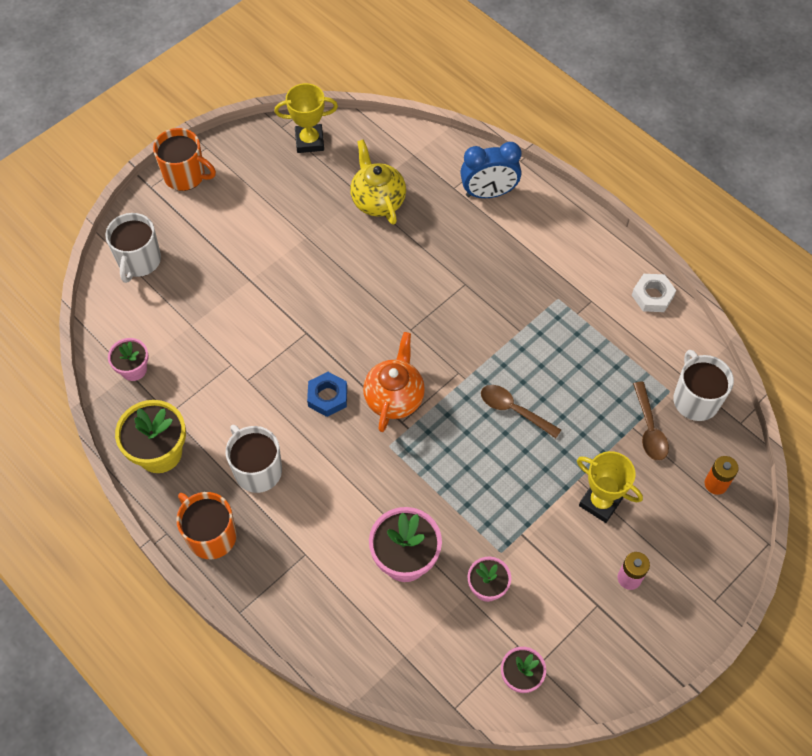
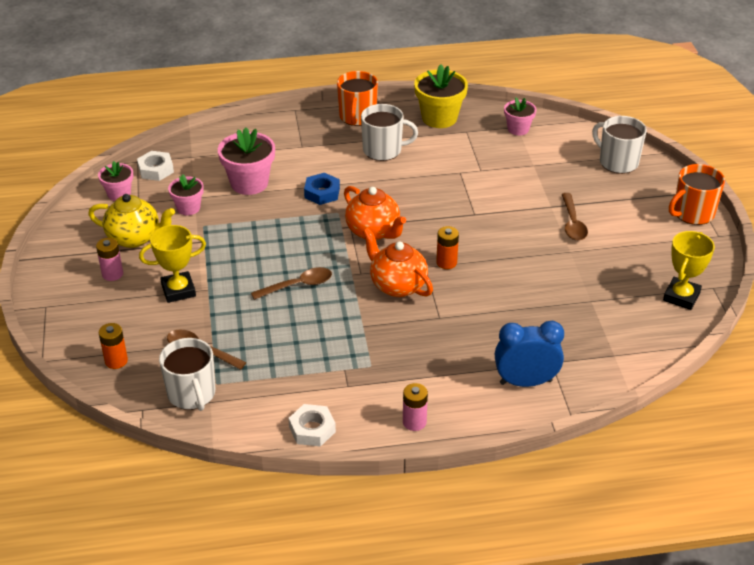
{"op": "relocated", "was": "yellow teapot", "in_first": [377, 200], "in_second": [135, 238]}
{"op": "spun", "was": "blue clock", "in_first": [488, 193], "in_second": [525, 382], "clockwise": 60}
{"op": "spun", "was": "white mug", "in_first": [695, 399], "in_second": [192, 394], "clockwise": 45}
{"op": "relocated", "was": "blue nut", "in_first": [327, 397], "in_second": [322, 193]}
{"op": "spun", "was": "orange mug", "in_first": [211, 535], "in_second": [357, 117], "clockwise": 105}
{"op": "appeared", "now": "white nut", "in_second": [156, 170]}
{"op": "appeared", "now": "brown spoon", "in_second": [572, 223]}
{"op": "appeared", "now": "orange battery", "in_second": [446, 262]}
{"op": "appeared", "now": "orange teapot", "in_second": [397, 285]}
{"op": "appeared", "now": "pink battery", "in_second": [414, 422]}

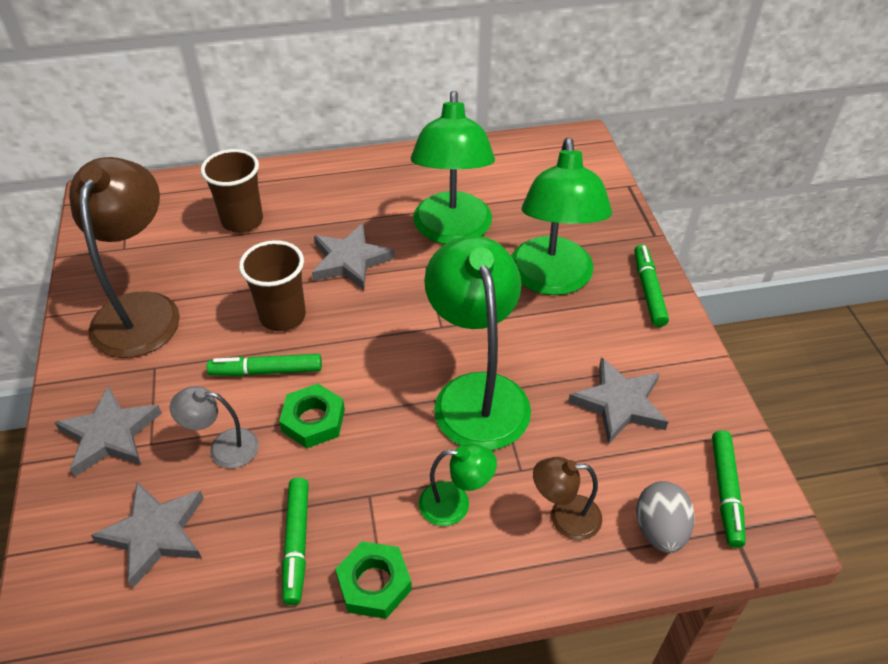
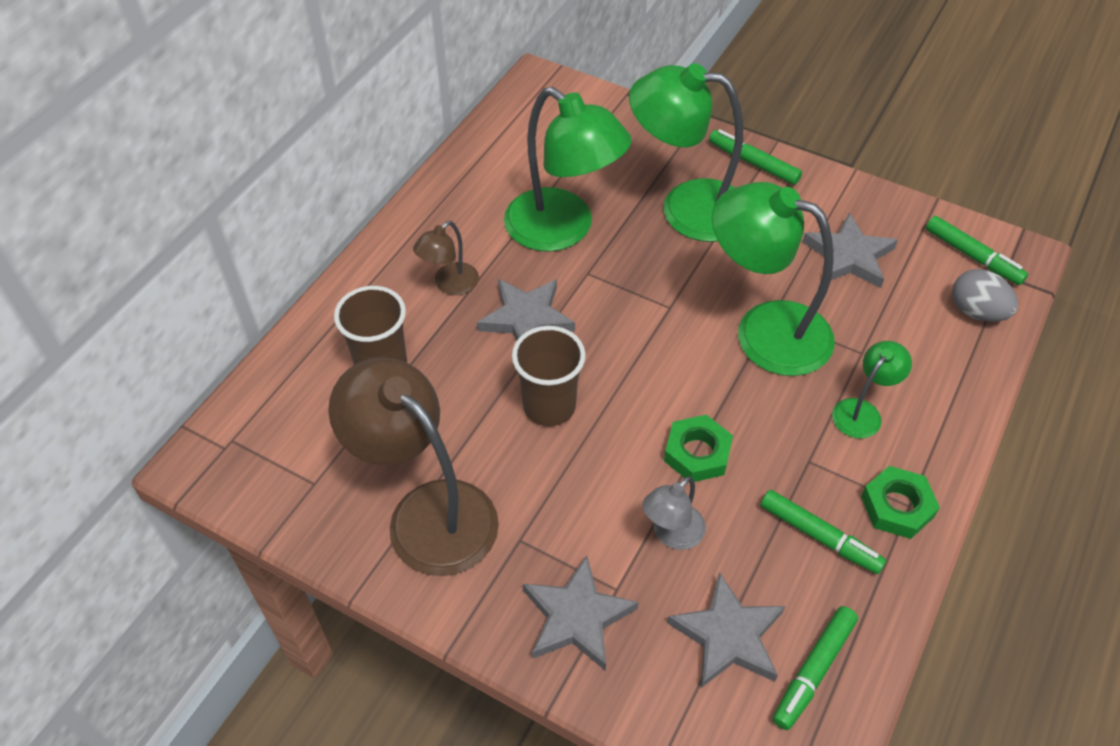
{"op": "spun", "was": "green lamp", "in_first": [552, 280], "in_second": [686, 208], "clockwise": 150}
{"op": "relocated", "was": "green marker", "in_first": [266, 371], "in_second": [813, 671]}
{"op": "relocated", "was": "brown lamp", "in_first": [564, 517], "in_second": [449, 285]}

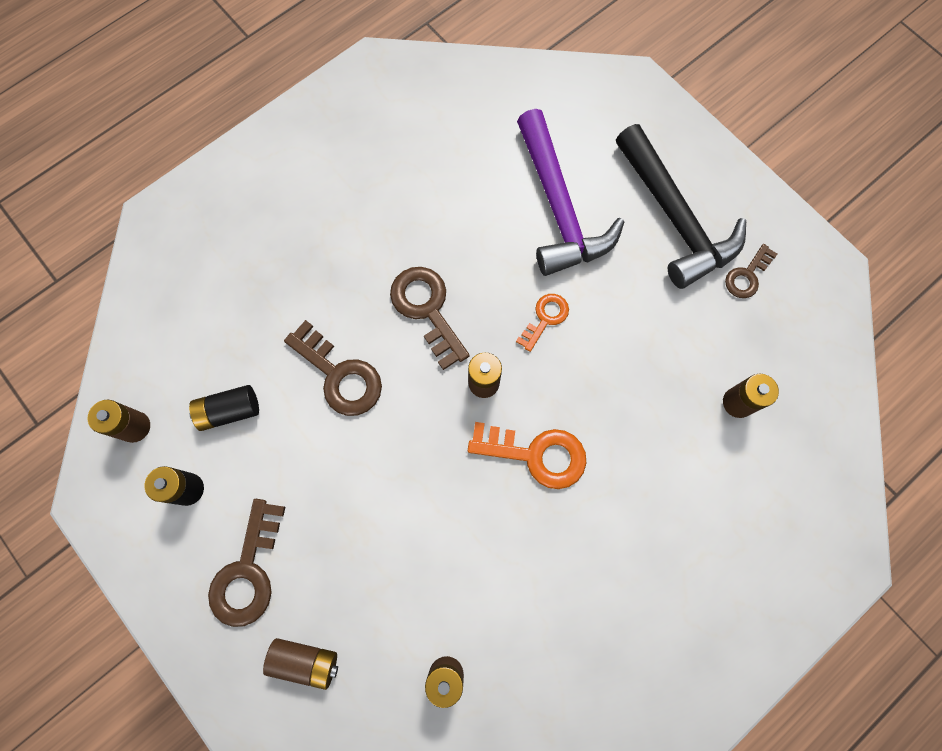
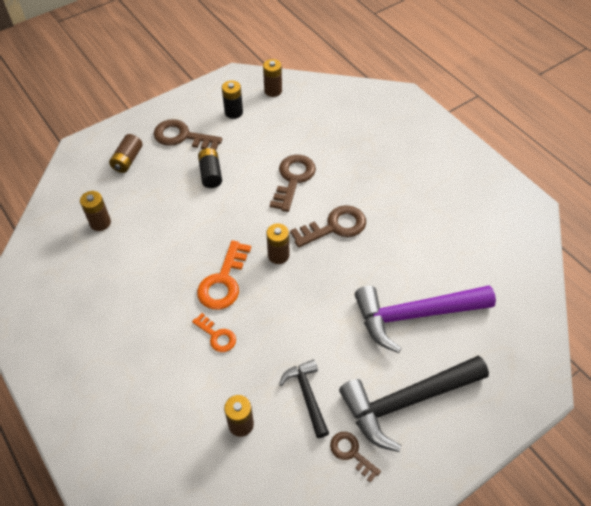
{"op": "relocated", "was": "orange key", "in_first": [545, 318], "in_second": [217, 335]}
{"op": "spun", "was": "brown key", "in_first": [339, 375], "in_second": [293, 179], "clockwise": 150}
{"op": "relocated", "was": "black battery", "in_first": [229, 411], "in_second": [211, 174]}
{"op": "appeared", "now": "black hammer", "in_second": [307, 395]}

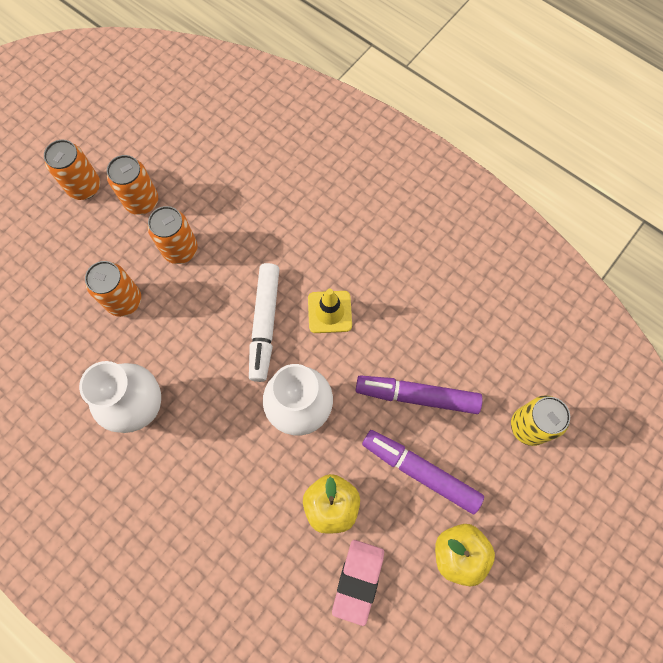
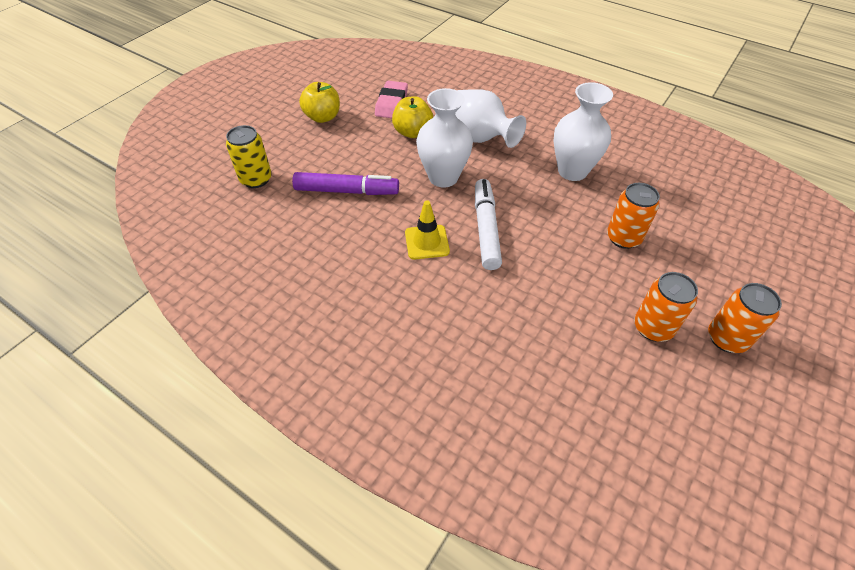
{"op": "missing", "was": "orange can", "in_first": [180, 249]}
{"op": "missing", "was": "purple marker", "in_first": [420, 471]}
{"op": "appeared", "now": "white vase", "in_second": [477, 137]}

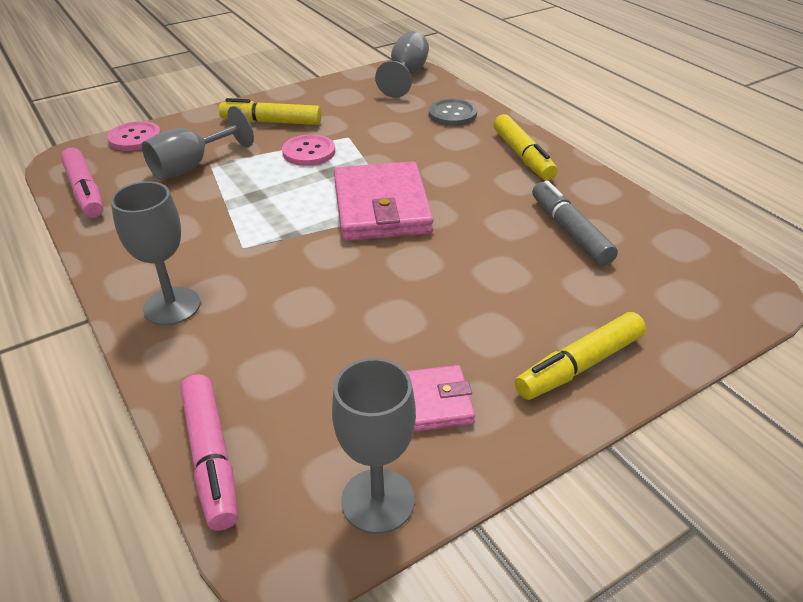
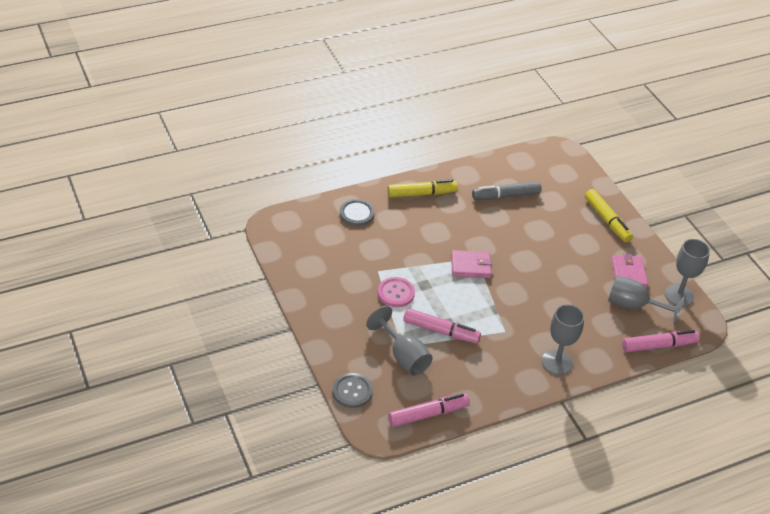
{"op": "relocated", "was": "grey goblet", "in_first": [406, 75], "in_second": [633, 306]}
{"op": "missing", "was": "yellow marker", "in_first": [271, 122]}
{"op": "colour", "was": "pink button", "now": "grey button", "in_first": [135, 138], "in_second": [352, 391]}
{"op": "size", "was": "pink wallet", "in_first": [381, 207], "in_second": [470, 266], "ratio": 0.58}
{"op": "appeared", "now": "pink marker", "in_second": [441, 331]}

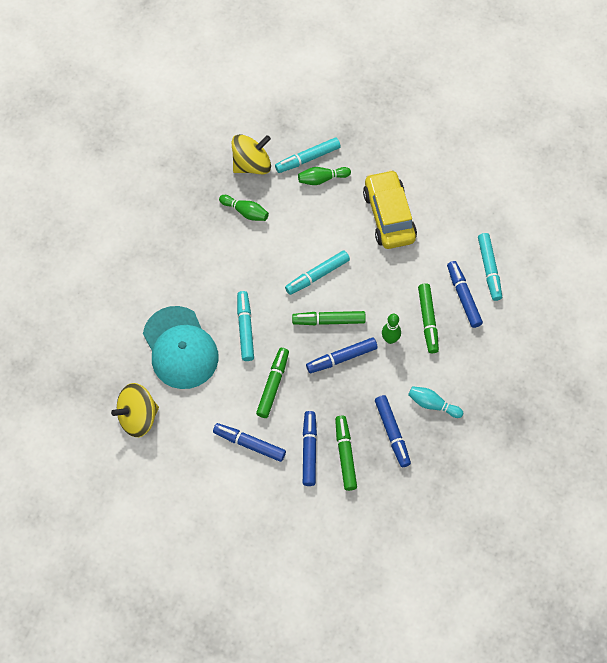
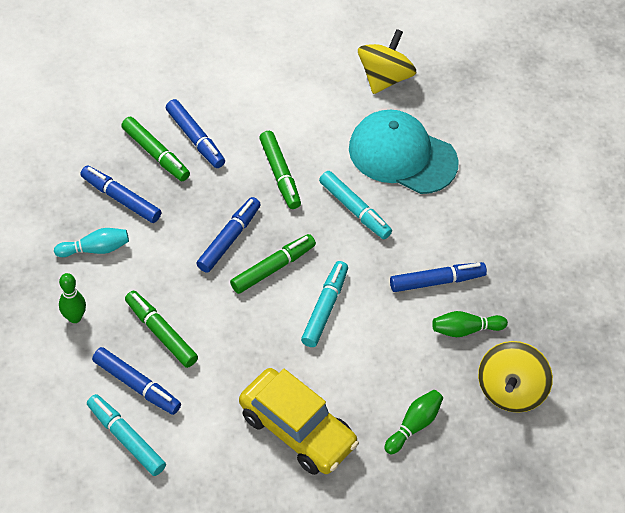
{"op": "missing", "was": "turquoise marker", "in_first": [307, 158]}
{"op": "relocated", "was": "green bowling pin", "in_first": [390, 339], "in_second": [74, 317]}
{"op": "relocated", "was": "blue marker", "in_first": [249, 444], "in_second": [437, 281]}

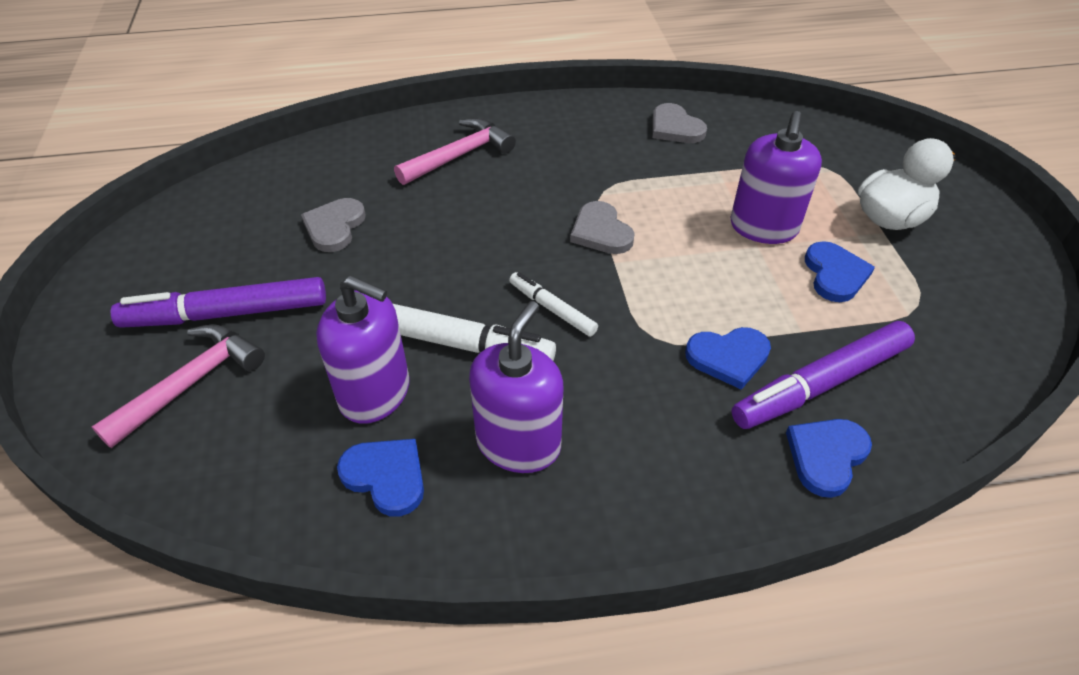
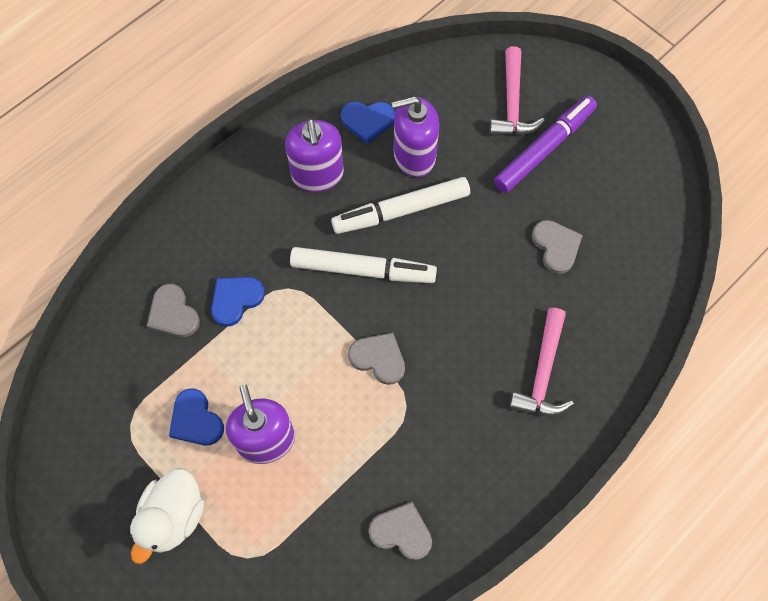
{"op": "size", "was": "white marker", "in_first": [552, 309], "in_second": [363, 270], "ratio": 1.83}
{"op": "exchanged", "was": "purple marker", "now": "grey heart", "in_first": [820, 384], "in_second": [173, 313]}
{"op": "missing", "was": "blue heart", "in_first": [826, 456]}

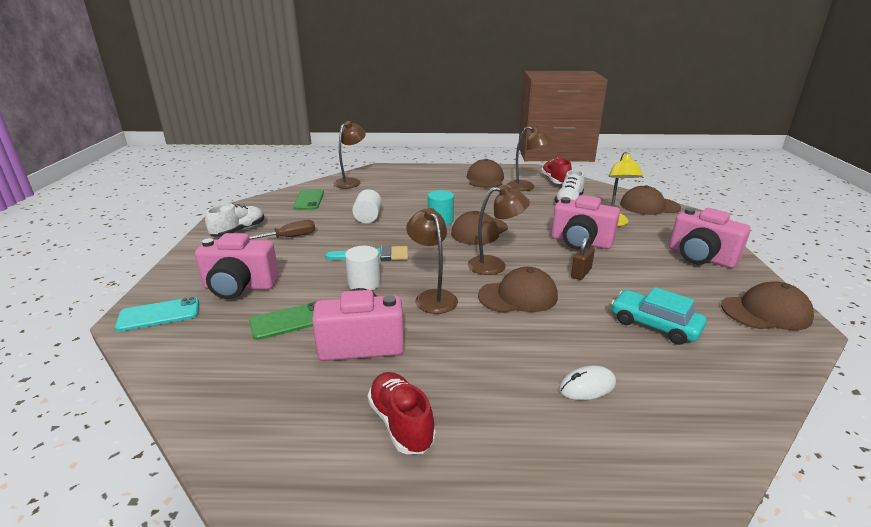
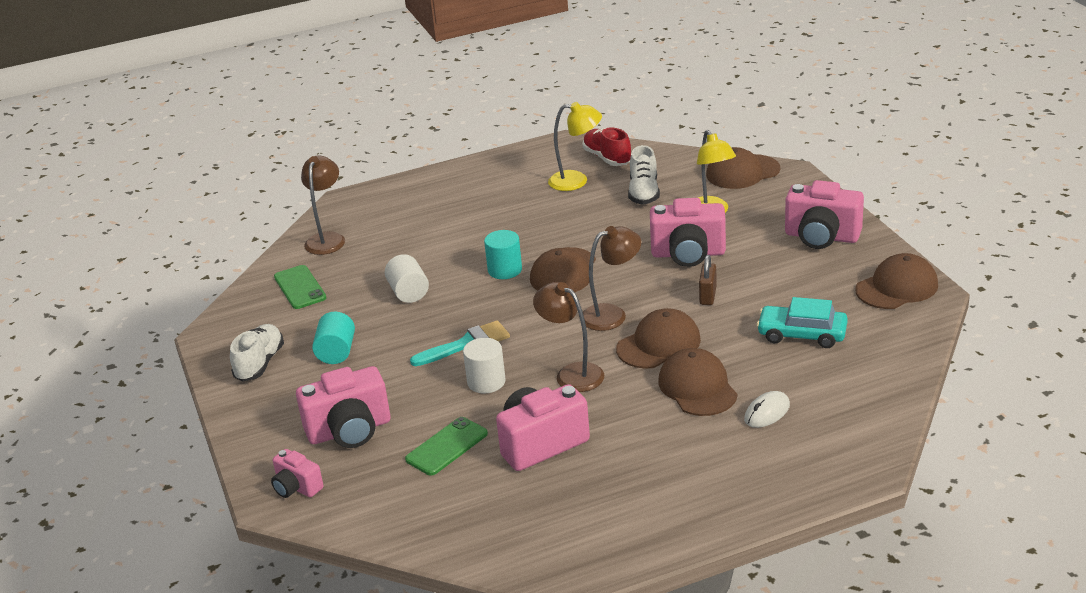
{"op": "colour", "was": "brown lamp", "now": "yellow lamp", "in_first": [526, 187], "in_second": [576, 181]}
{"op": "relocated", "was": "brown cap", "in_first": [485, 179], "in_second": [697, 387]}
{"op": "exchanged", "was": "brown screwdriver", "now": "turquoise cylinder", "in_first": [289, 237], "in_second": [336, 352]}
{"op": "exchanged", "was": "turquoise phone", "now": "pink camera", "in_first": [159, 314], "in_second": [297, 487]}
{"op": "missing", "was": "red shoe", "in_first": [401, 423]}

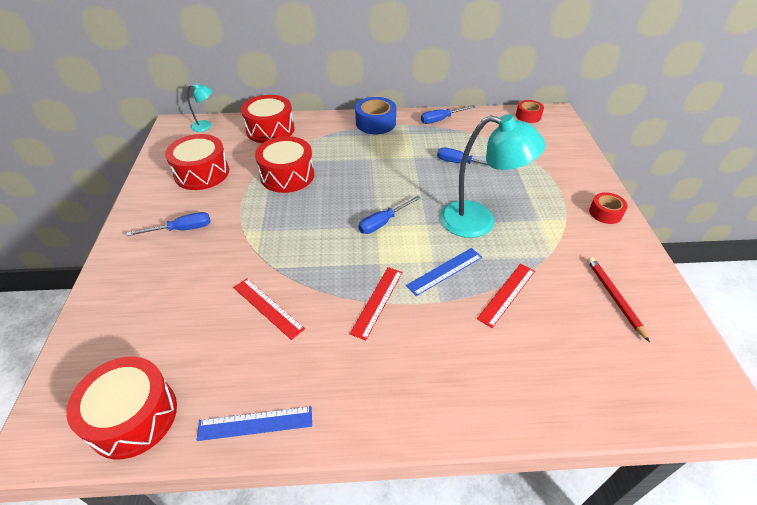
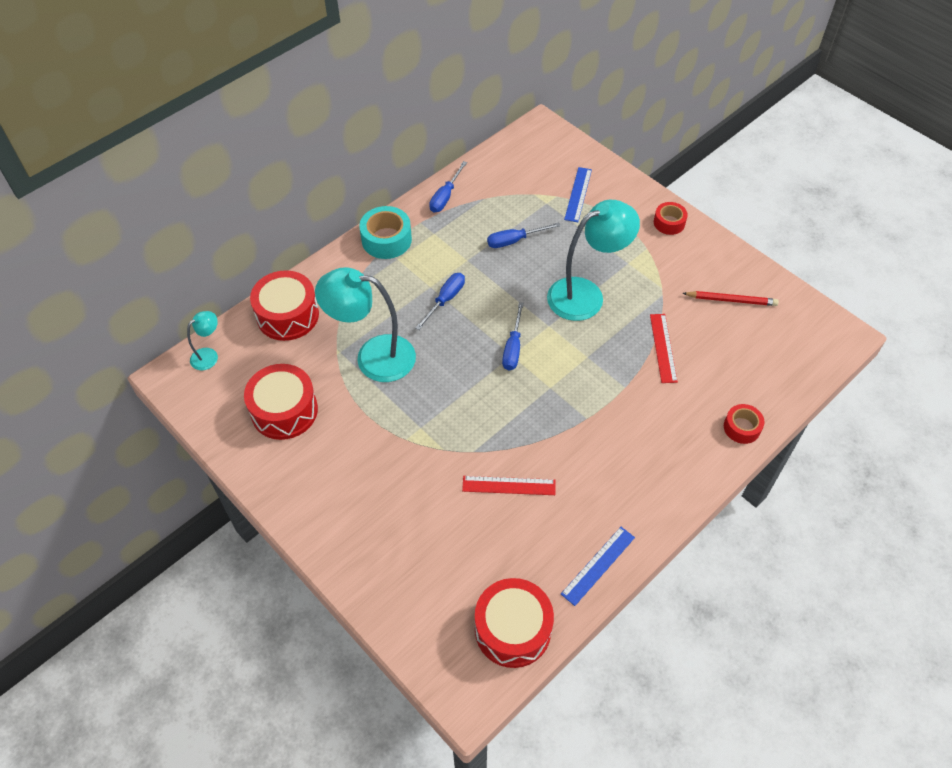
{"op": "colour", "was": "blue tape", "now": "turquoise tape", "in_first": [375, 123], "in_second": [386, 239]}
{"op": "relocated", "was": "red tape", "in_first": [528, 116], "in_second": [741, 427]}
{"op": "exchanged", "was": "red drum", "now": "turquoise lamp", "in_first": [287, 175], "in_second": [373, 357]}
{"op": "relocated", "was": "blue screwdriver", "in_first": [182, 229], "in_second": [445, 300]}
{"op": "relocated", "was": "blue ruler", "in_first": [445, 271], "in_second": [578, 194]}
{"op": "spun", "was": "red pencil", "in_first": [614, 297], "in_second": [731, 300], "clockwise": 150}
{"op": "missing", "was": "red ruler", "in_first": [377, 301]}

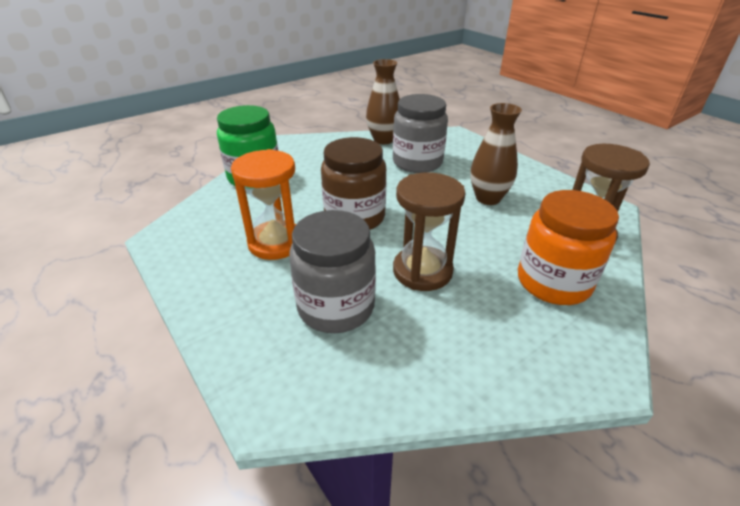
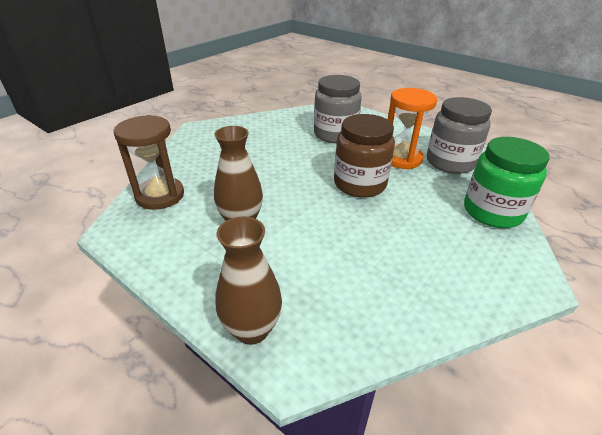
{"op": "relocated", "was": "brown vase", "in_first": [383, 140], "in_second": [252, 329]}
{"op": "relocated", "was": "grey jar", "in_first": [417, 162], "in_second": [450, 162]}
{"op": "missing", "was": "brown hourglass", "in_first": [422, 271]}
{"op": "missing", "was": "orange jar", "in_first": [553, 282]}

